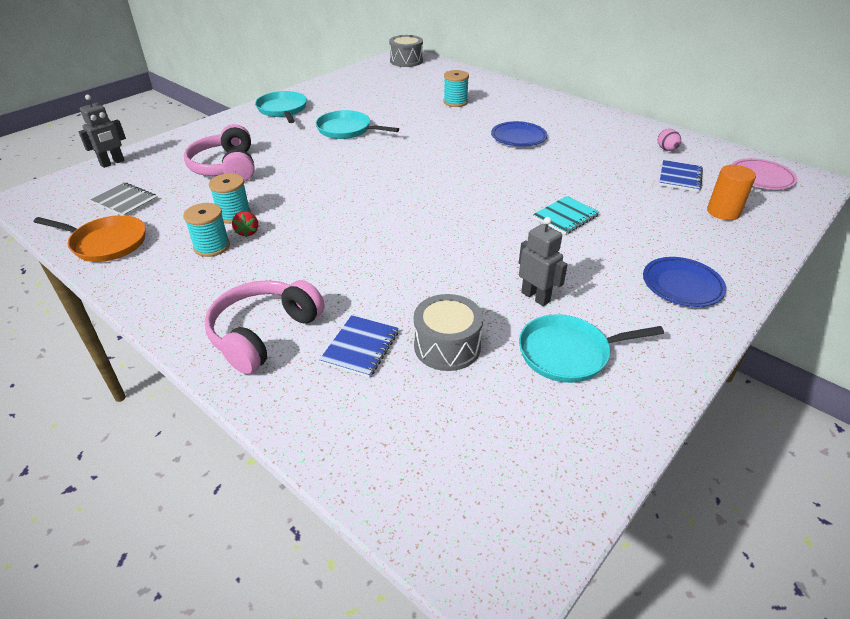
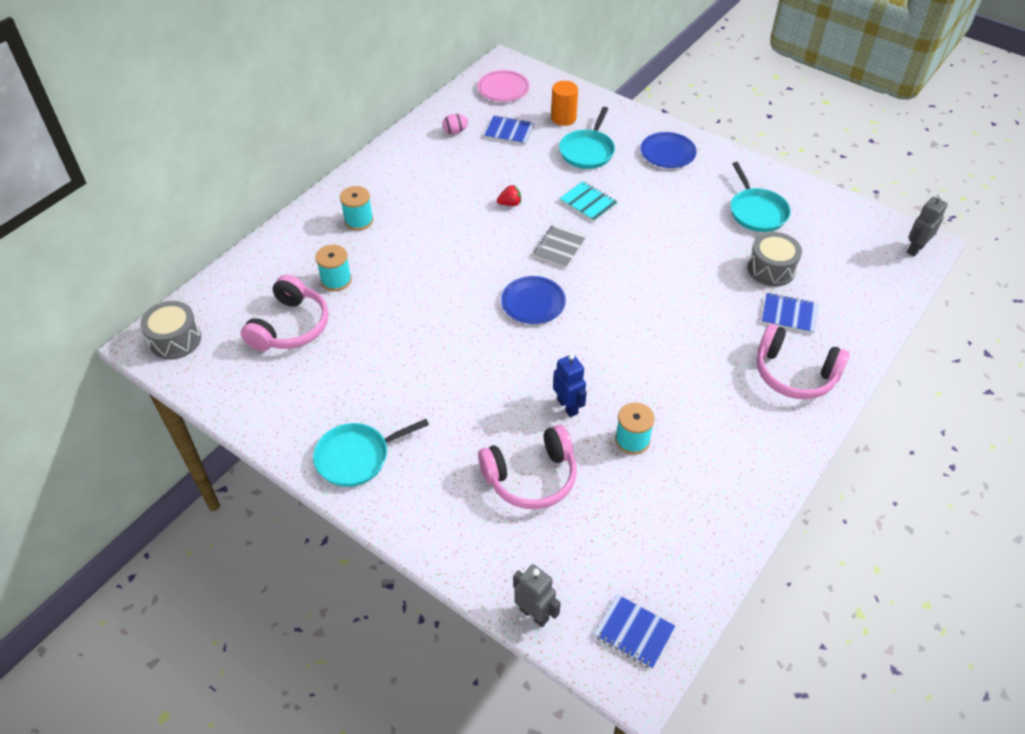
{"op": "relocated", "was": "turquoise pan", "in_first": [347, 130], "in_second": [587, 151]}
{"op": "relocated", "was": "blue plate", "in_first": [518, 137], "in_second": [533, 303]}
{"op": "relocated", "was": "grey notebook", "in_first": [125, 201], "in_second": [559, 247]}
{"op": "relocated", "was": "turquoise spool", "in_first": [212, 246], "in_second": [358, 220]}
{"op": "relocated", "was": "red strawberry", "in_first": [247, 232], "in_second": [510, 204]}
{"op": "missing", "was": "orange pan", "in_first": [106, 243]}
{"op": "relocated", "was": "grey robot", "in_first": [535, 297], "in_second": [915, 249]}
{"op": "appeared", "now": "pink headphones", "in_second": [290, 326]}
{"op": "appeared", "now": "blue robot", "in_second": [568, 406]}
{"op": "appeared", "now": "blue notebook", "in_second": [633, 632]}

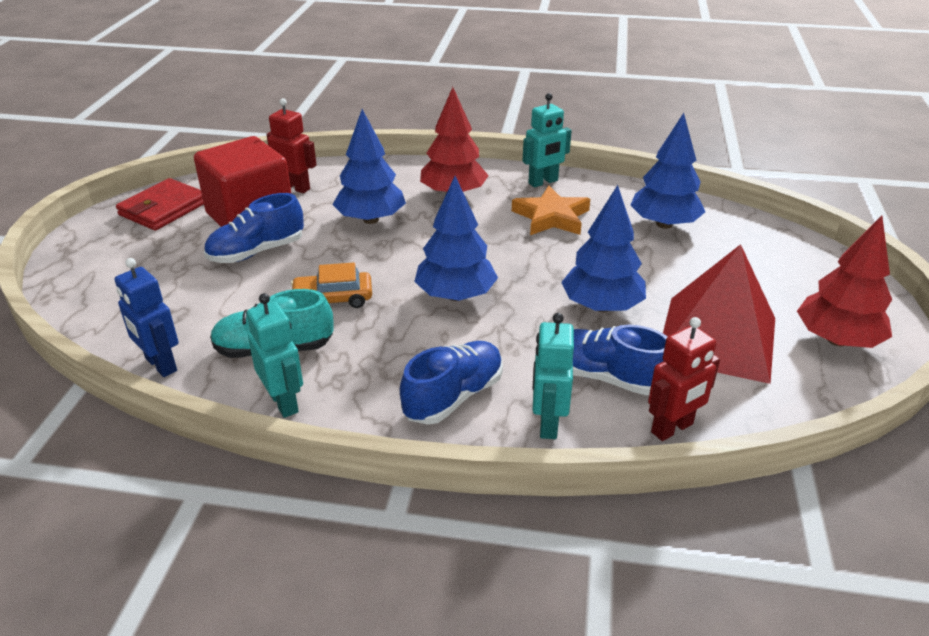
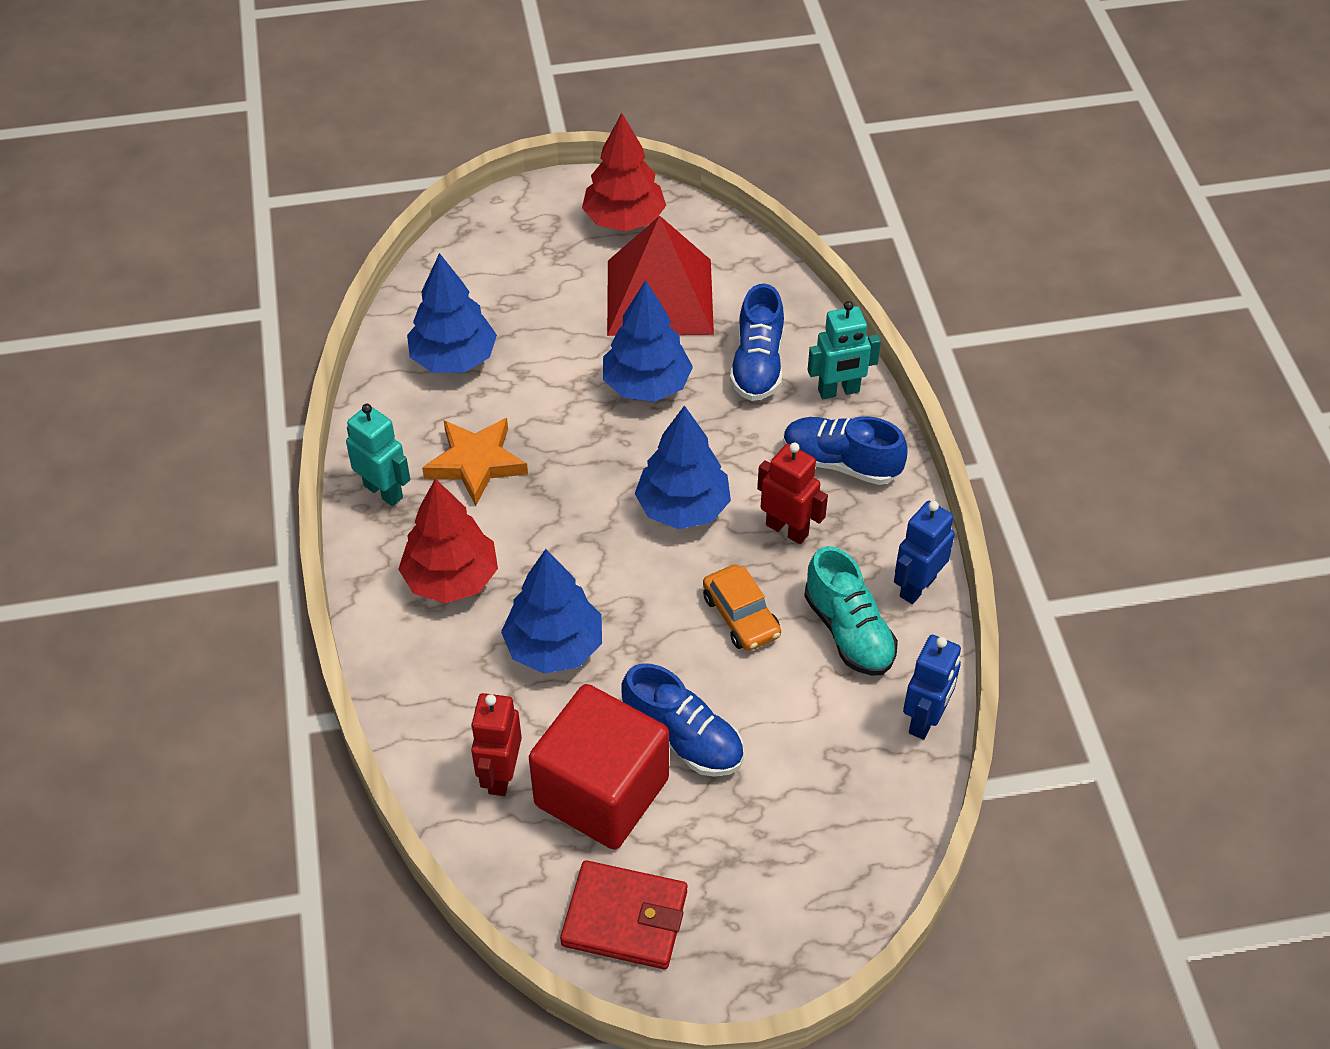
{"op": "colour", "was": "turquoise robot", "now": "blue robot", "in_first": [284, 402], "in_second": [917, 586]}
{"op": "relocated", "was": "red robot", "in_first": [672, 428], "in_second": [787, 529]}

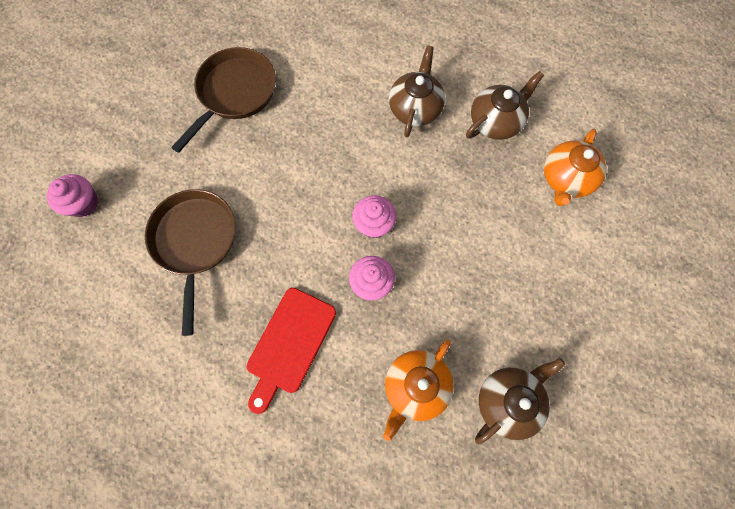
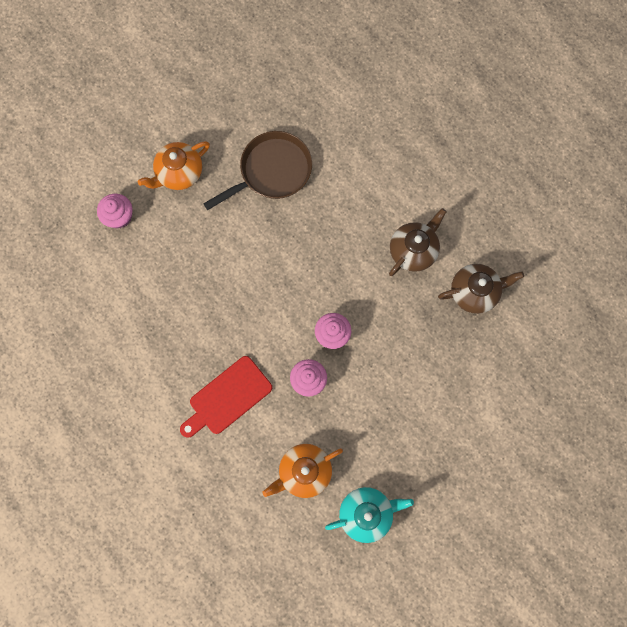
{"op": "relocated", "was": "orange teapot", "in_first": [565, 179], "in_second": [179, 173]}
{"op": "missing", "was": "brown pan", "in_first": [195, 242]}
{"op": "colour", "was": "brown teapot", "now": "turquoise teapot", "in_first": [508, 400], "in_second": [366, 513]}

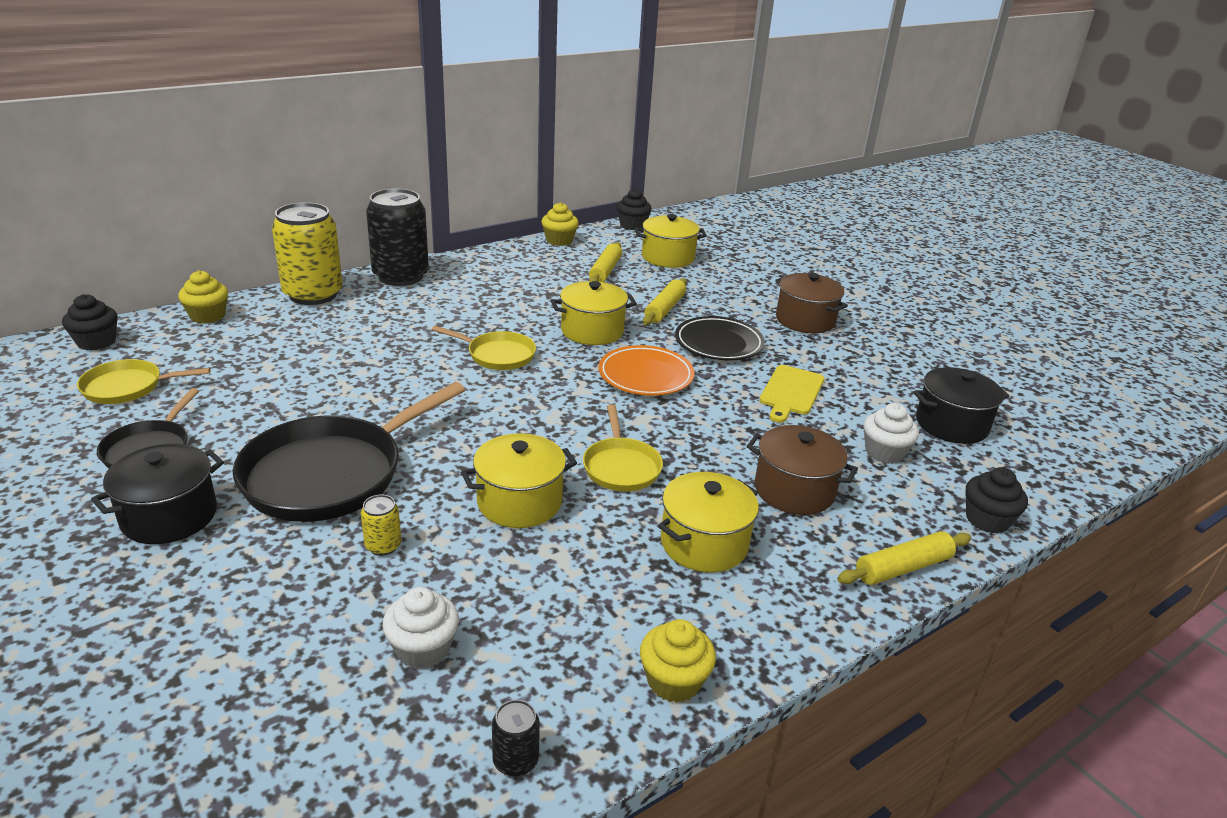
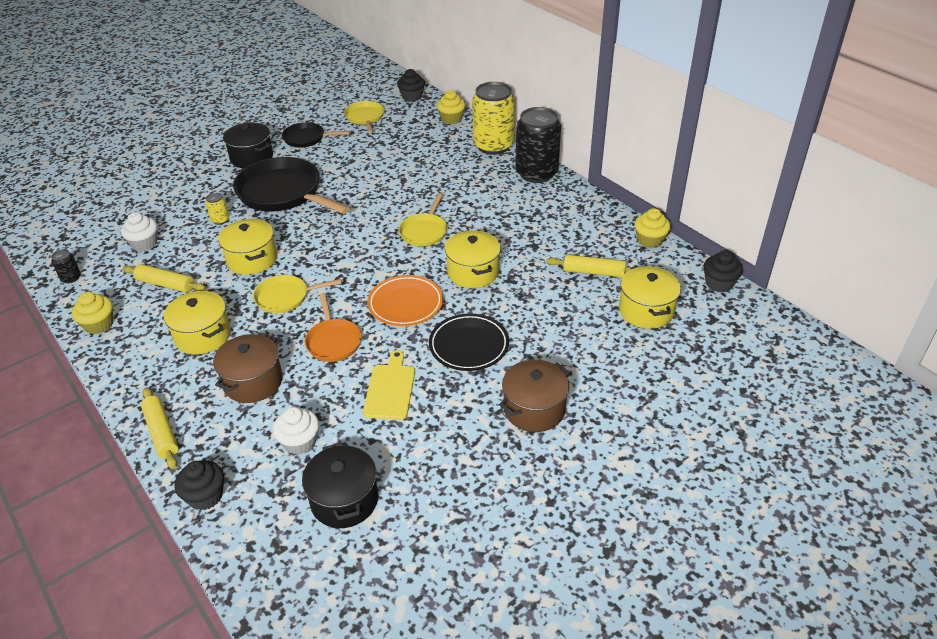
{"op": "relocated", "was": "yellow rolling pin", "in_first": [664, 309], "in_second": [166, 284]}
{"op": "spun", "was": "yellow cutting board", "in_first": [790, 392], "in_second": [390, 389], "clockwise": 75}
{"op": "appeared", "now": "orange pan", "in_second": [333, 341]}

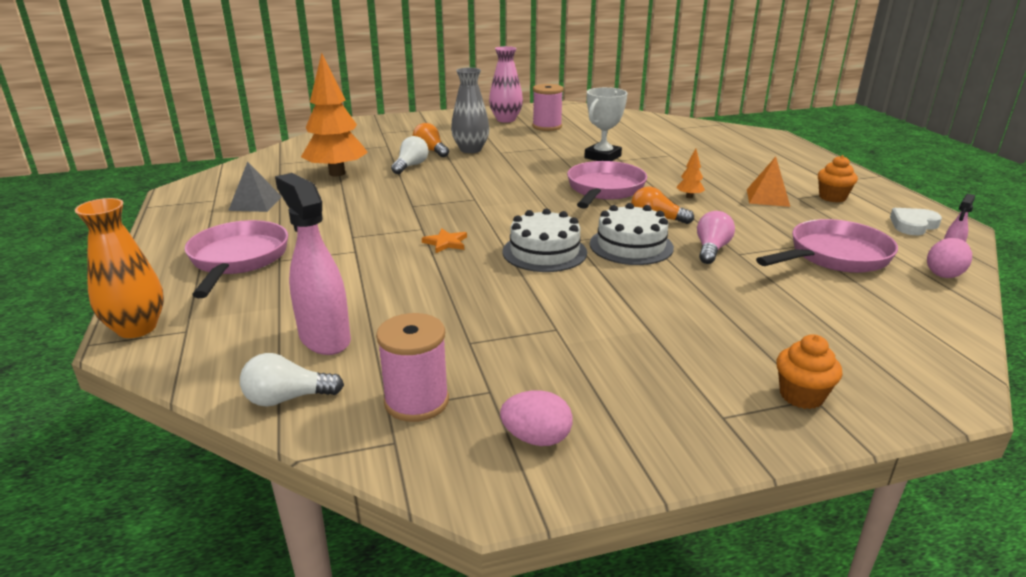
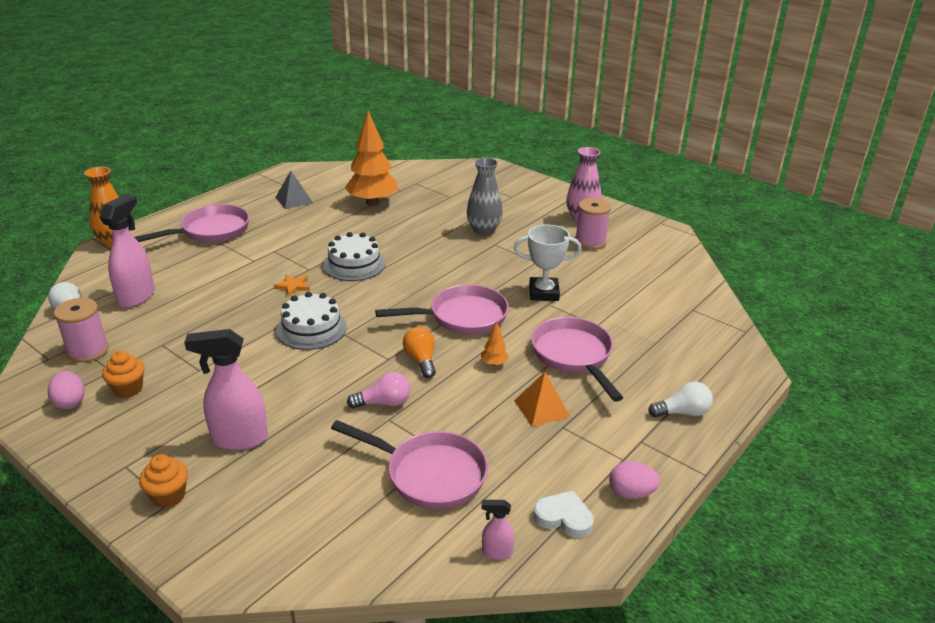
{"op": "missing", "was": "orange light bulb", "in_first": [430, 151]}
{"op": "relocated", "was": "white light bulb", "in_first": [411, 166], "in_second": [682, 412]}
{"op": "relocated", "was": "orange cupcake", "in_first": [832, 197], "in_second": [128, 389]}
{"op": "relocated", "was": "white cake", "in_first": [631, 246], "in_second": [354, 264]}
{"op": "relocated", "was": "pink egg", "in_first": [944, 274], "in_second": [631, 493]}
{"op": "appeared", "now": "pink pan", "in_second": [574, 356]}
{"op": "appeared", "now": "pink spray bottle", "in_second": [239, 439]}

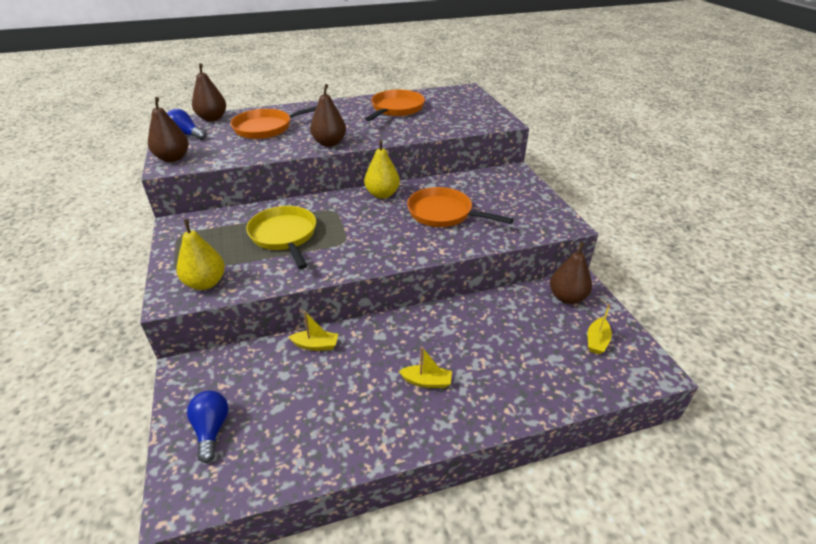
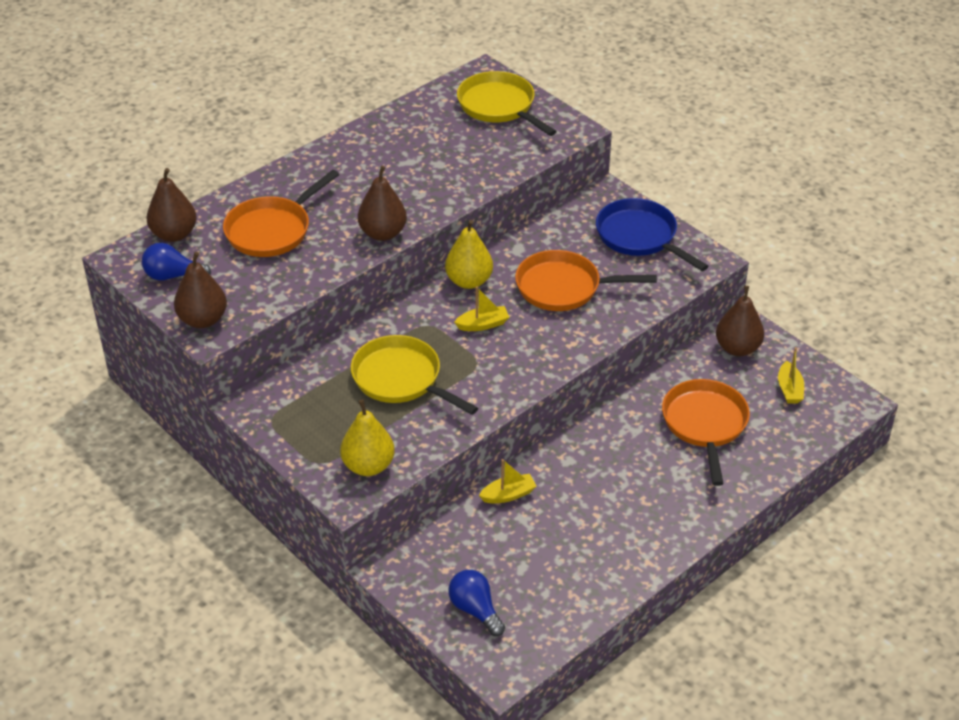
{"op": "relocated", "was": "orange pan", "in_first": [396, 109], "in_second": [705, 425]}
{"op": "relocated", "was": "yellow boat", "in_first": [427, 381], "in_second": [483, 324]}
{"op": "appeared", "now": "yellow pan", "in_second": [499, 106]}
{"op": "appeared", "now": "blue pan", "in_second": [640, 237]}

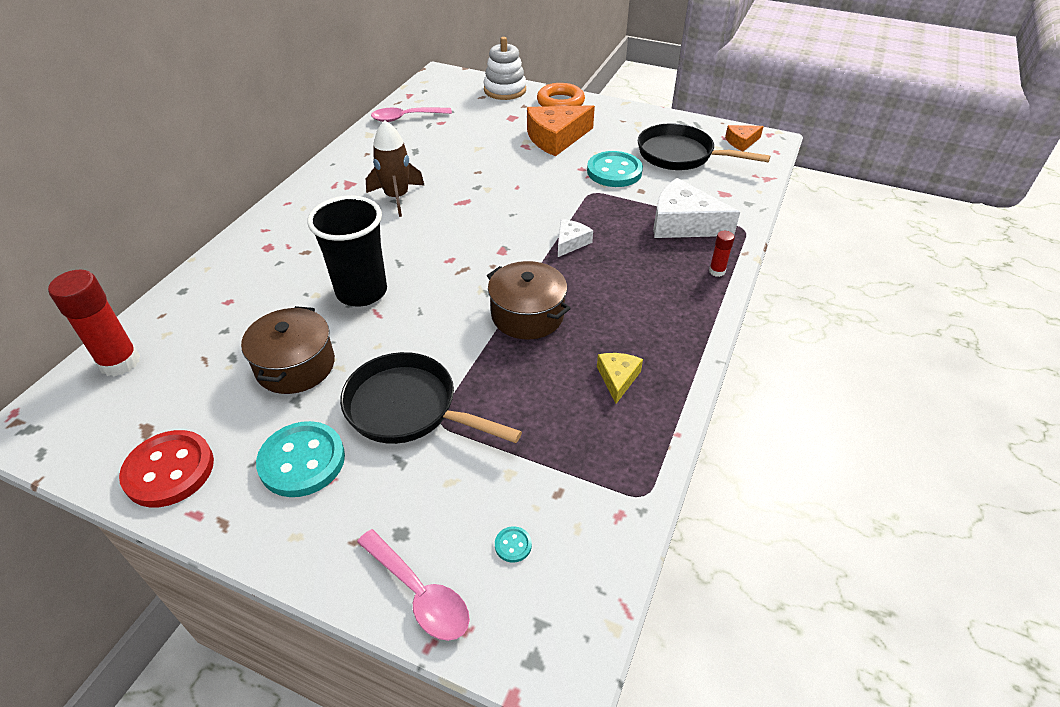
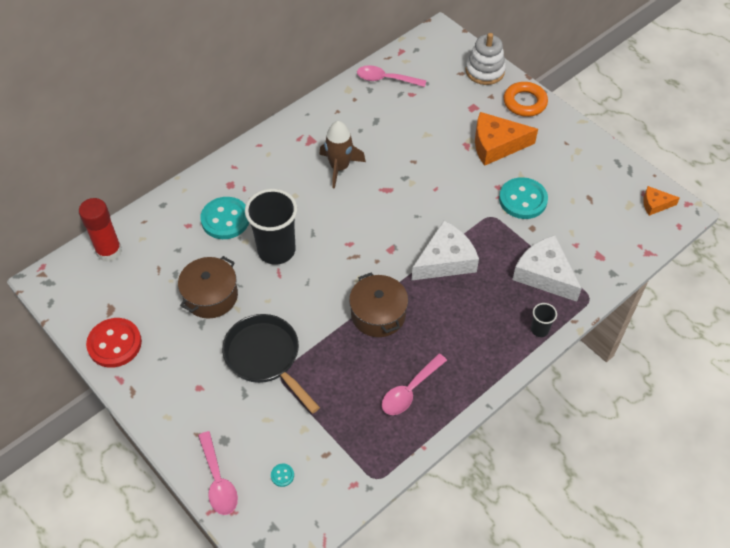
{"op": "missing", "was": "black pan", "in_first": [680, 155]}
{"op": "size", "was": "white cheese", "in_first": [570, 242], "in_second": [445, 260], "ratio": 1.92}
{"op": "exchanged", "was": "red glue stick", "now": "black cup", "in_first": [717, 271], "in_second": [539, 330]}
{"op": "exchanged", "was": "yellow cheese", "now": "pink spoon", "in_first": [618, 379], "in_second": [410, 390]}
{"op": "relocated", "was": "turquoise button", "in_first": [302, 461], "in_second": [225, 219]}

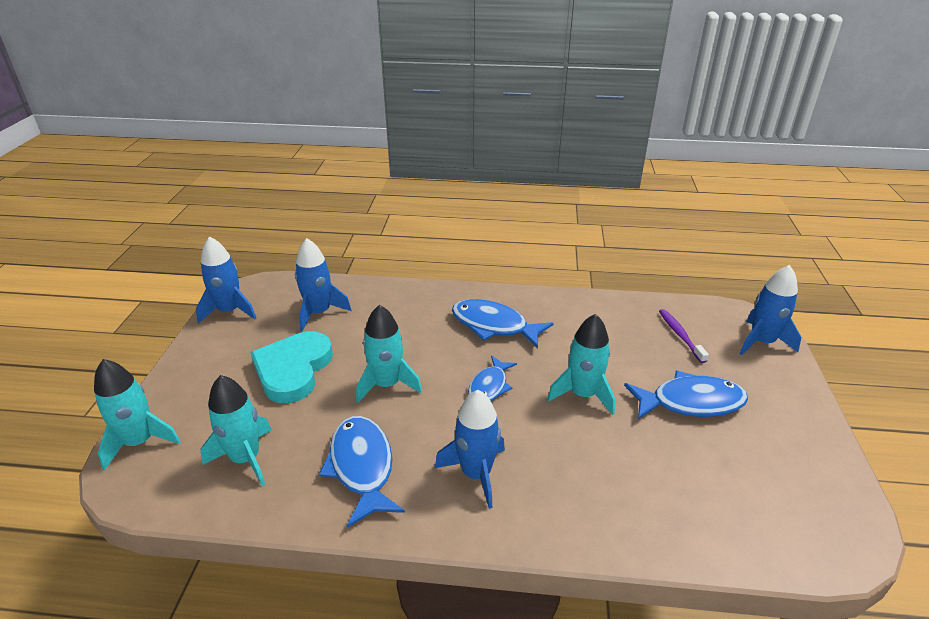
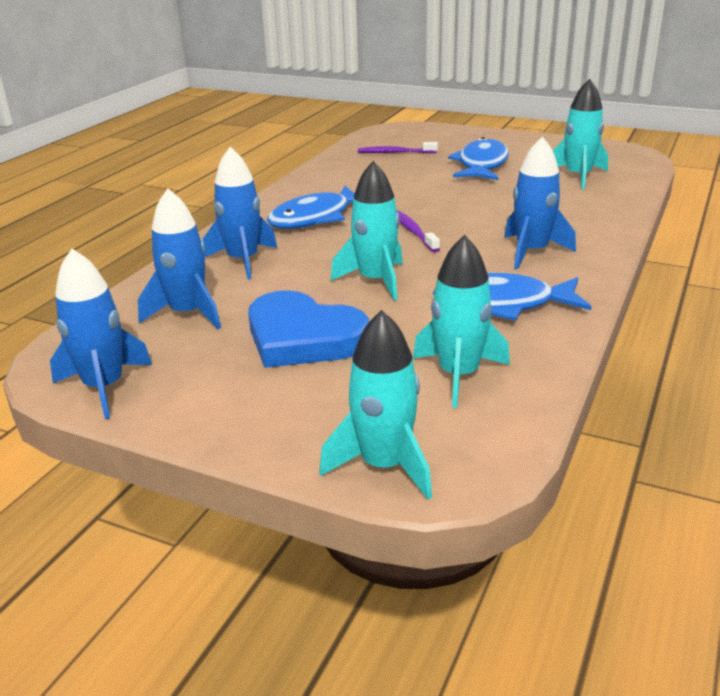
{"op": "relocated", "was": "blue rocket", "in_first": [761, 342], "in_second": [243, 261]}
{"op": "relocated", "was": "turquoise rocket", "in_first": [583, 394], "in_second": [578, 176]}
{"op": "colour", "was": "turquoise heart", "now": "blue heart", "in_first": [293, 370], "in_second": [303, 337]}
{"op": "exchanged", "was": "blue fish", "now": "purple toothbrush", "in_first": [489, 386], "in_second": [413, 232]}

